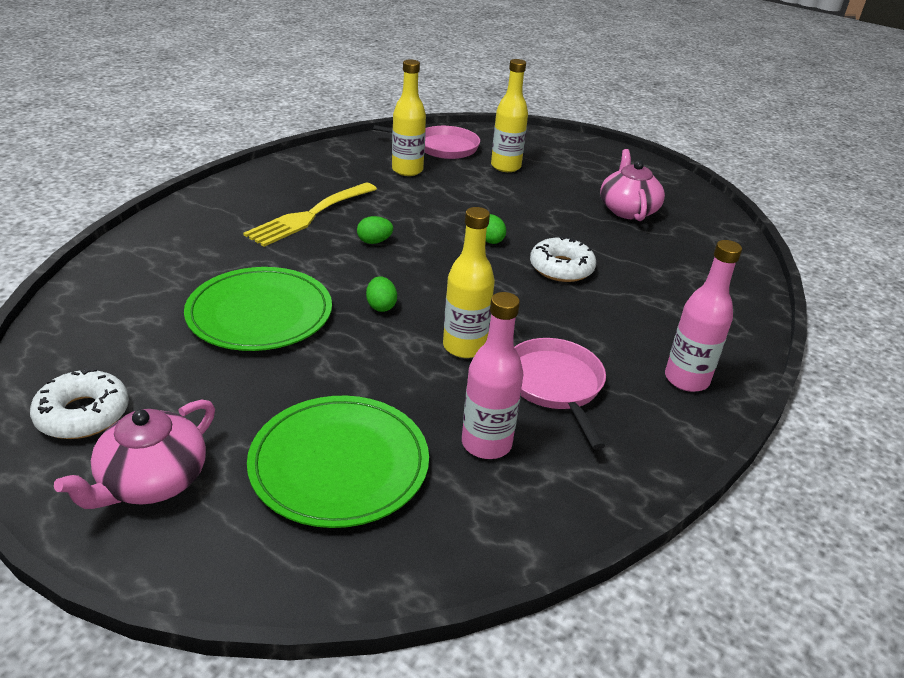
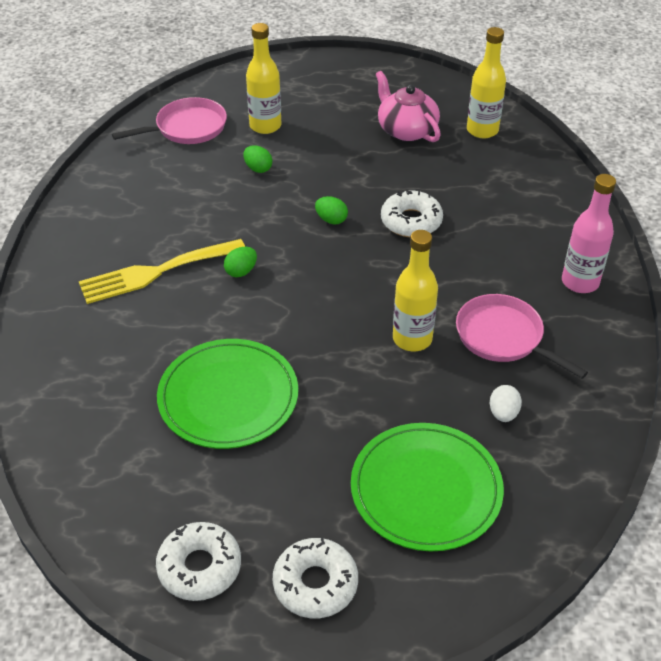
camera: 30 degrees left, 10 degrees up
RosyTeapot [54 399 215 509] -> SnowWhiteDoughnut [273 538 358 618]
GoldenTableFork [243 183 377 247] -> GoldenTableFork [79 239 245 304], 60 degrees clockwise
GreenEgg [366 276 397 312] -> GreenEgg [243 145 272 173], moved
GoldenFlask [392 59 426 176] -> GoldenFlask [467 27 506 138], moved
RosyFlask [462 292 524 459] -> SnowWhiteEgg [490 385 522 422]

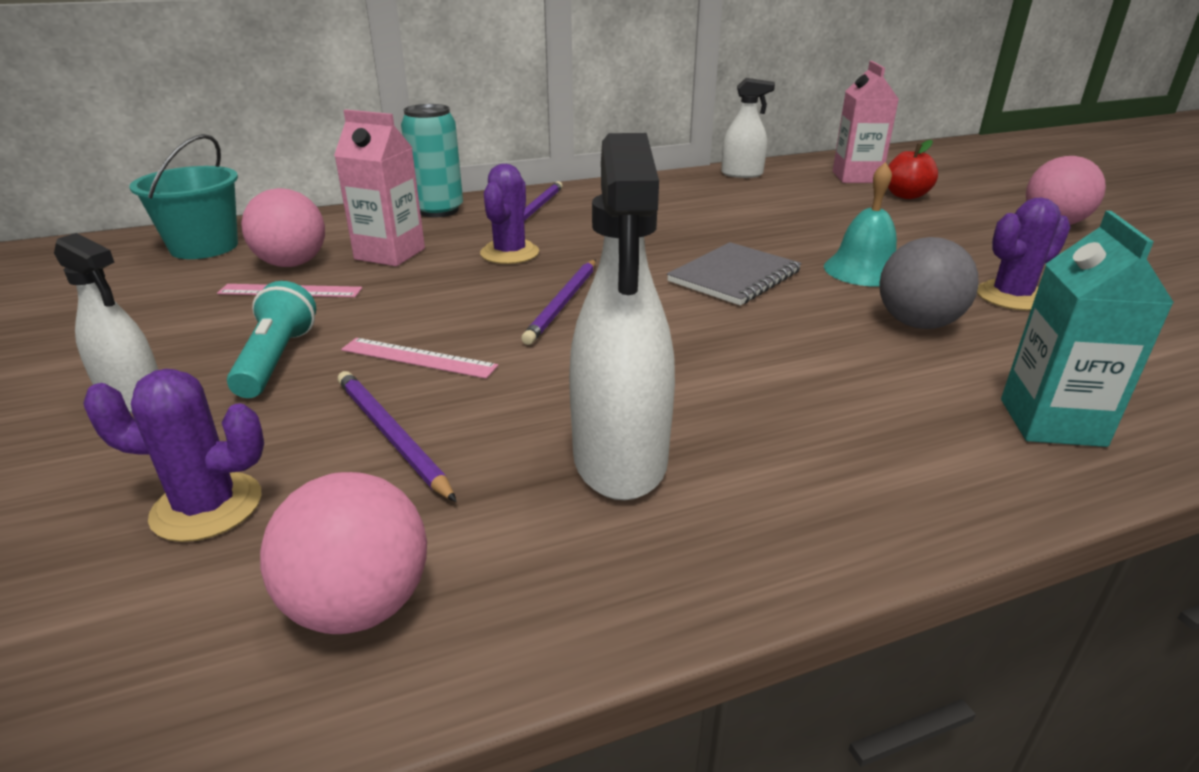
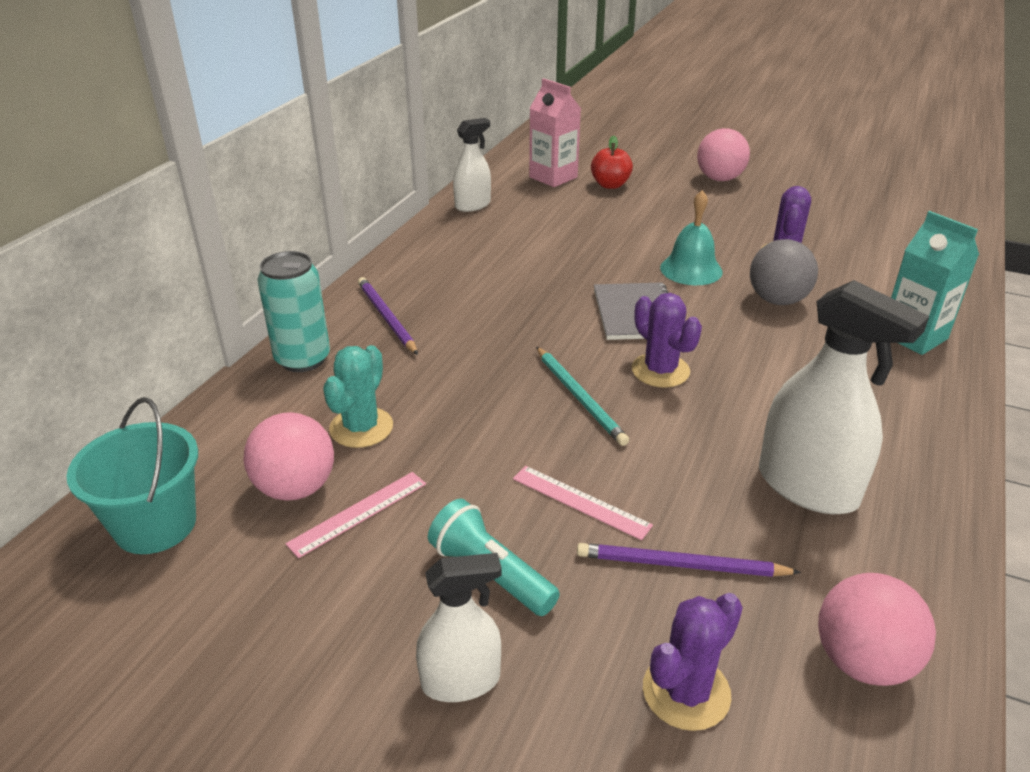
camera: 45 degrees left, 5 degrees up
RosyMilkCarton [334 109 425 266] -> TealCactus [323 345 393 448]
RosyStraightedge [341 338 498 379] -> RosyStraightedge [513 466 653 540], 60 degrees clockwise
RoyalPurpleCactus [480 164 539 264] -> RoyalPurpleCactus [632 293 702 388], moved
RoyalPurpleWoodenPencil [521 260 596 345] -> TealWoodenPencil [536 347 629 446]

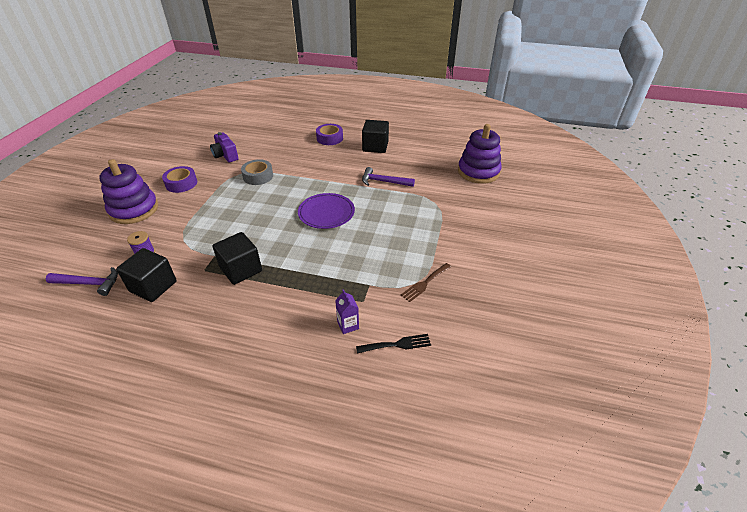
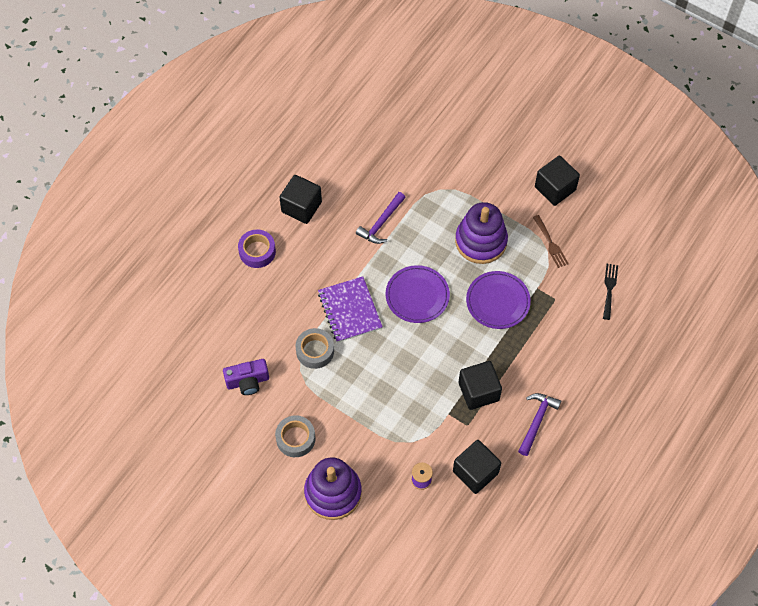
camera: 70 degrees left, 20 degrees up
RoyalPurpleClawHammer [46 267 118 296] -> RoyalPurpleClawHammer [518 393 561 456], moved
RoyalPurpleRollOfTape [162 166 197 193] -> AshGreyRollOfTape [275 415 315 457]
RoyalPurpleMilkCarton [335 289 359 334] -> none
RoyalPurpleStackingToy [458 124 502 184] -> RoyalPurpleStackingToy [455 202 508 264], moved
none -> RoyalPurpleExerciseBook [318 276 383 343]
none -> RoyalPurpleFlatDish [466 271 531 329]
none -> BlackSolidCube [535 156 580 206]

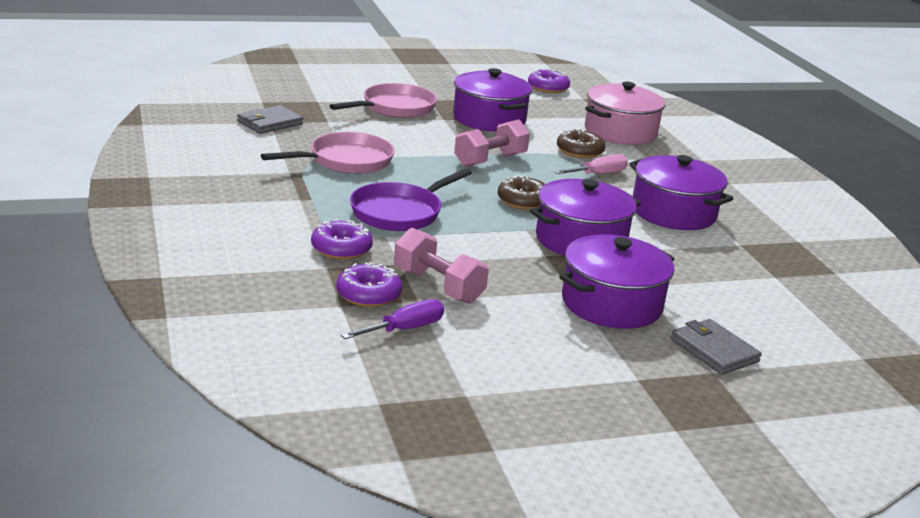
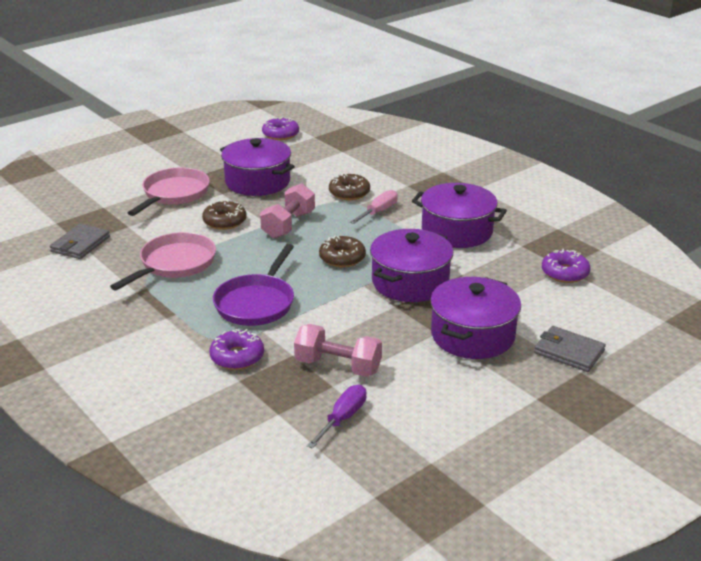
camera: 20 degrees left, 5 degrees up
RoyalPurpleDoughnut [336 262 402 307] -> RoyalPurpleDoughnut [542 249 591 283], moved
RosyStockpot [585 82 665 145] -> none
none -> BrownDoughnut [202 200 247 230]

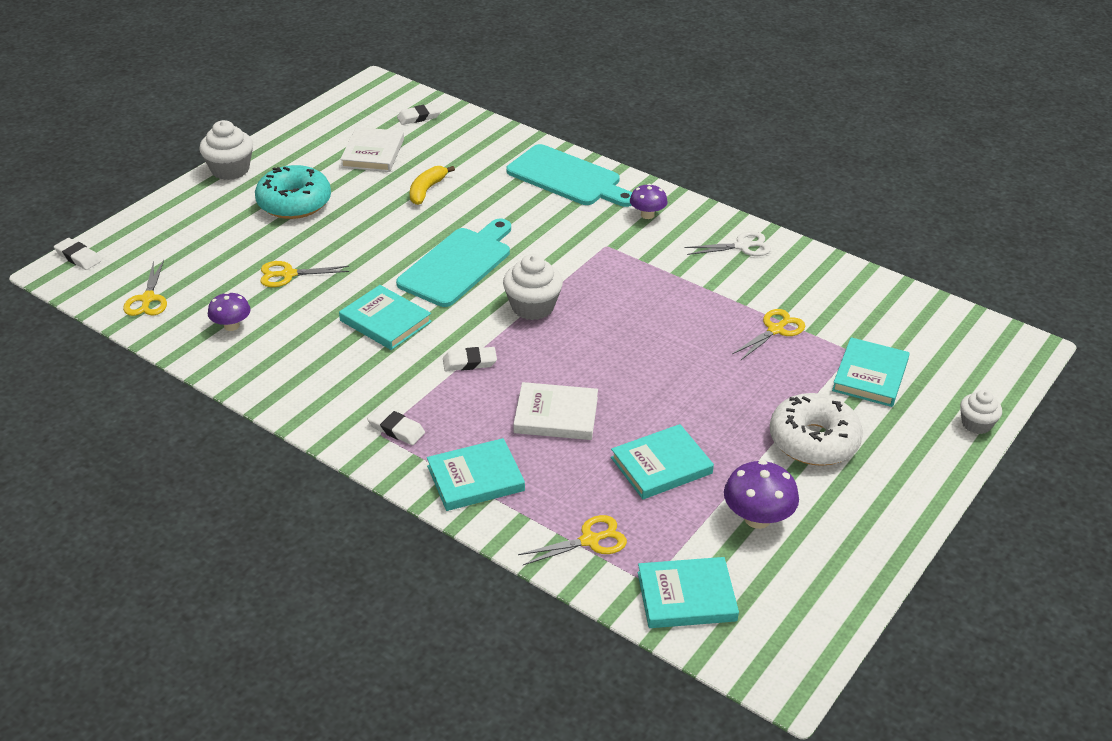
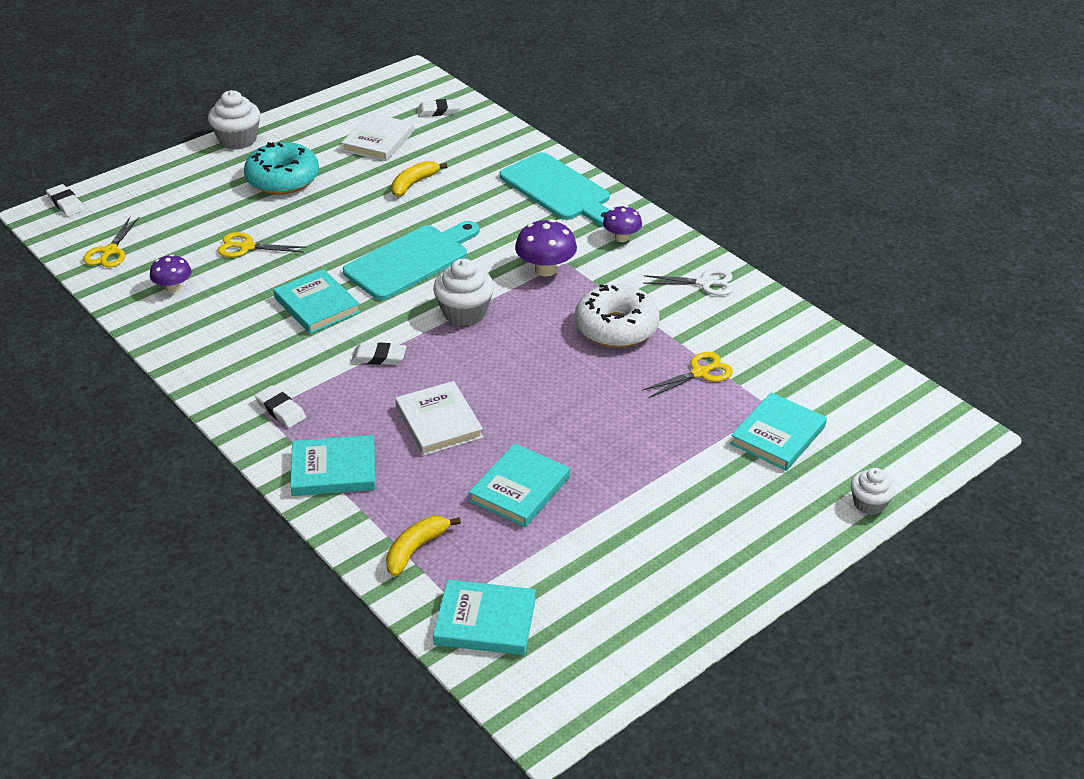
camera: 15 degrees right, 0 degrees up
SnowWhiteBook [513 382 598 440] -> SnowWhiteBook [395 381 483 456], 45 degrees clockwise
GoldenPairOfScissors [518 515 627 565] -> GoldenBananaFruit [386 516 461 576]
TealBook [611 424 714 499] -> TealBook [469 443 570 527], 45 degrees counterclockwise
RoyalPurpleToadstool [724 460 799 529] -> RoyalPurpleToadstool [515 219 577 277], moved
SnowWhiteDoughnut [770 393 863 466] -> SnowWhiteDoughnut [575 284 660 348], moved

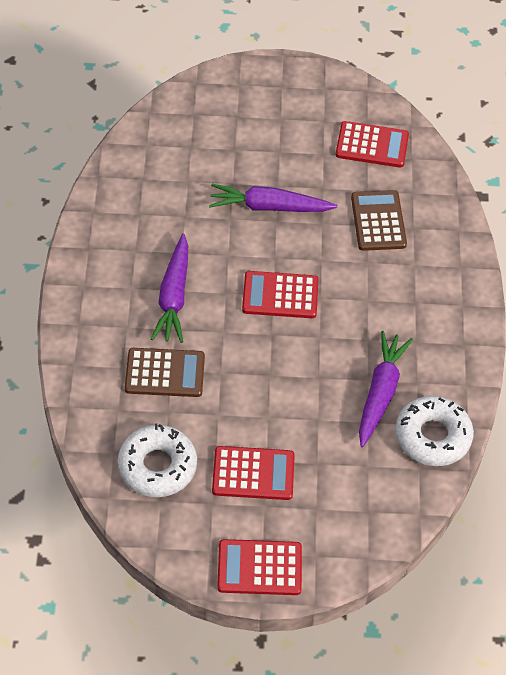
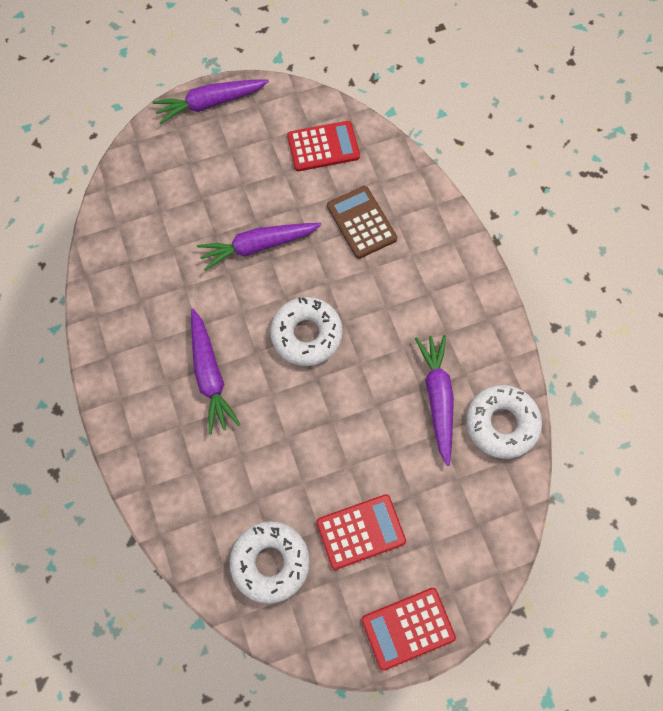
camera: 20 degrees left, 15 degrees up
BrownPocketCalculator [125 348 205 397] -> none
RedPocketCalculator [242 271 318 318] -> SnowWhiteDoughnut [270 297 343 366]
none -> RoyalPurpleToyCarrot [152 79 269 124]

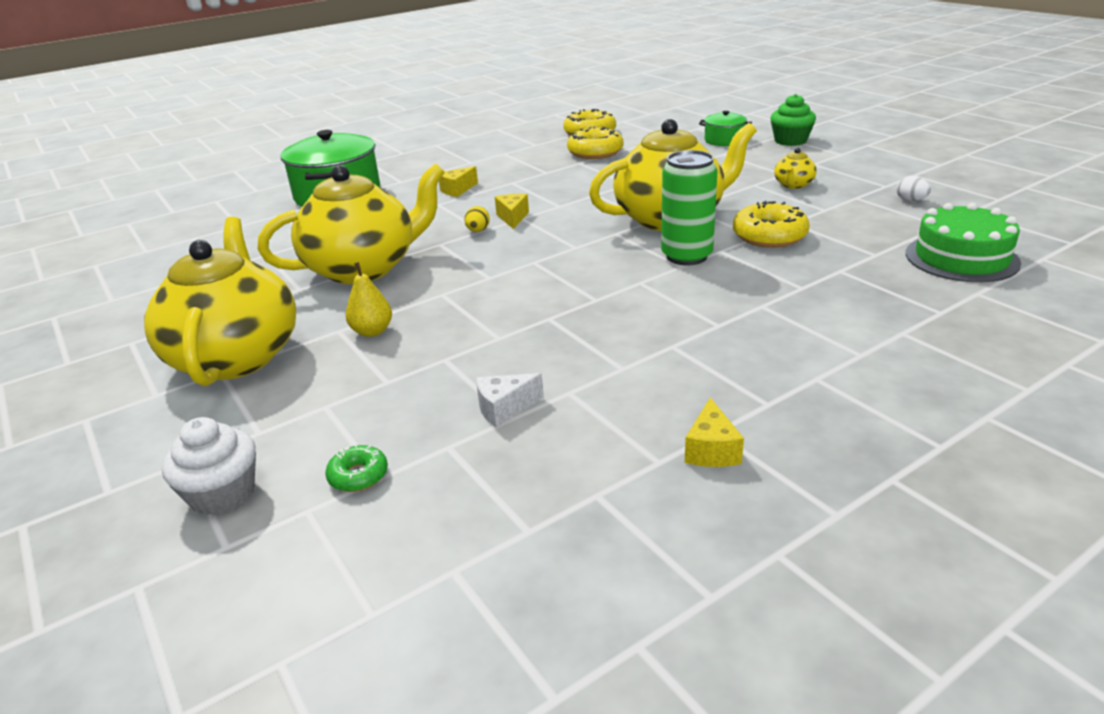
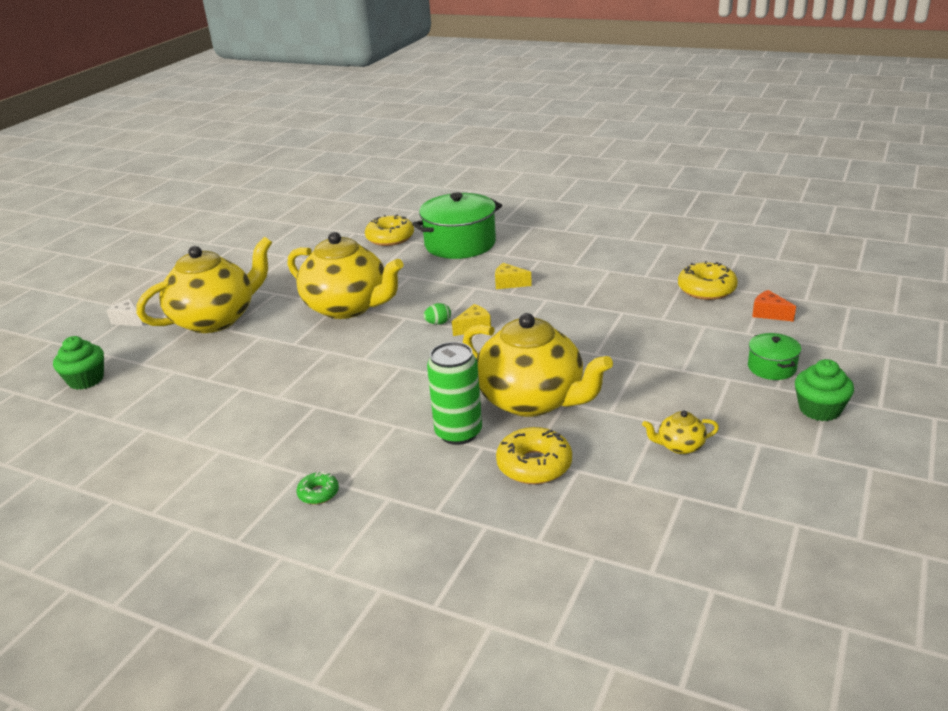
camera: 60 degrees right, 0 degrees up
SnowWhiteFairyCake [162 417 256 516] -> GreenFairyCake [53 336 104 390]
GreenDoughnut [325 444 388 492] -> GreenDoughnut [297 472 339 505], moved
GoldenPearFruit [346 262 392 337] -> none
GoldenEgg [464 206 490 232] -> GreenEgg [423 303 451 325]
SnowWhitePieceOfCheese [476 373 544 428] -> SnowWhitePieceOfCheese [106 298 143 327], moved
GoldenDoughnut [567 126 623 159] -> GoldenDoughnut [365 214 414 246], moved
GoldenPieceOfCheese [685 397 744 467] -> none
SnowWhiteEgg [896 176 931 201] -> none
GreenCake [906 203 1021 282] -> none
none -> OrangeColouredPieceOfCheese [752 290 796 322]

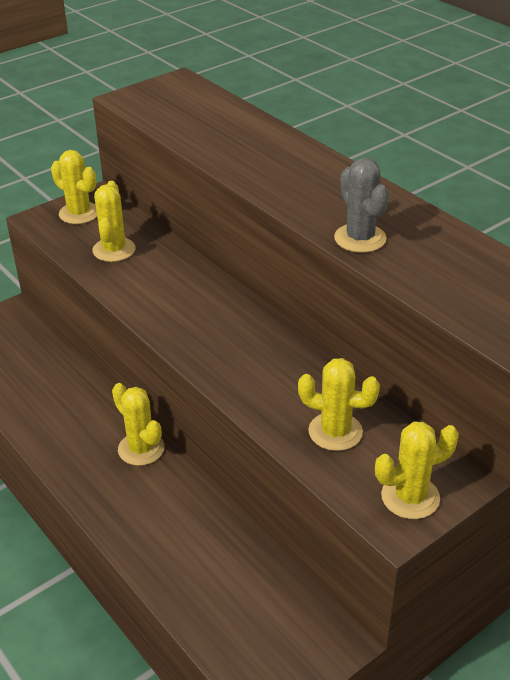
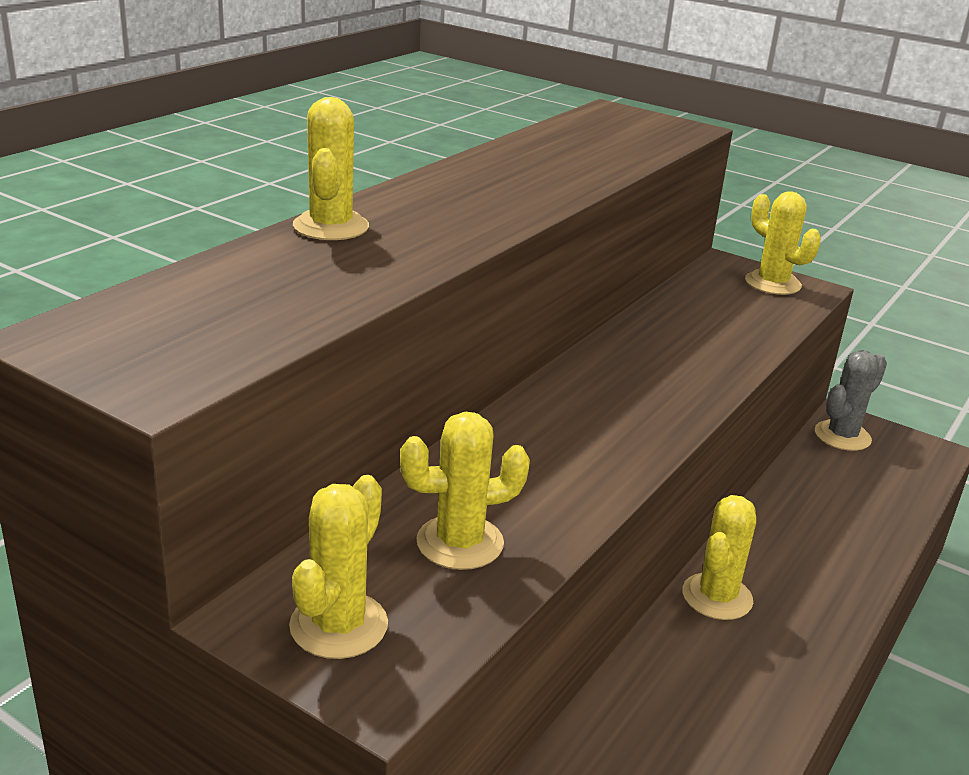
camera: 110 degrees left, 10 degrees down
GoldenCactus [298 358 380 451] -> GoldenCactus [293 97 369 240], moved
AshGreyCactus [334 158 389 253] -> AshGreyCactus [815 350 887 451], moved

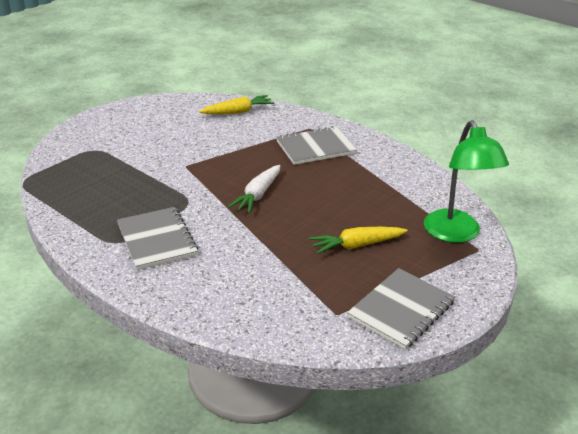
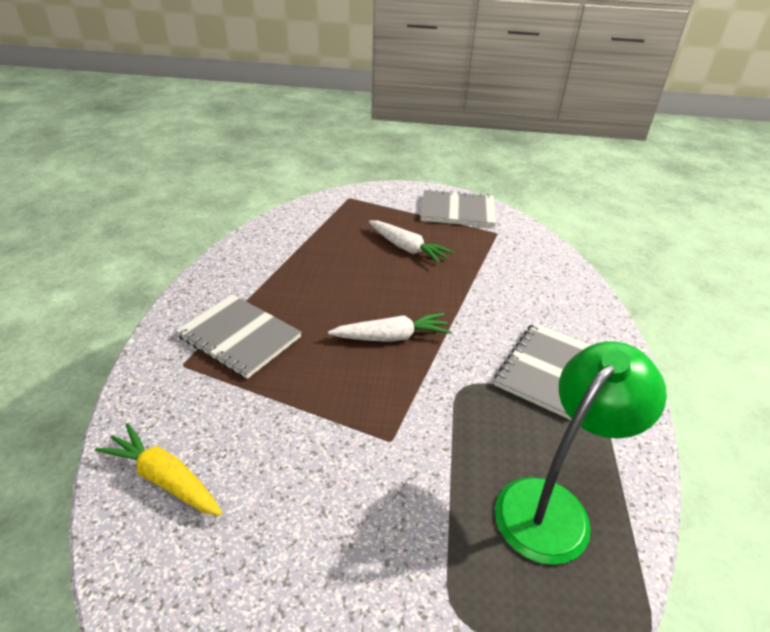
camera: 125 degrees left, 5 degrees up
GoldenToyCarrot [309 227 407 254] -> SnowWhiteToyCarrot [369 221 454 264]
GreenDeskLamp [424 120 509 243] -> GreenDeskLamp [495 341 667 565], moved

